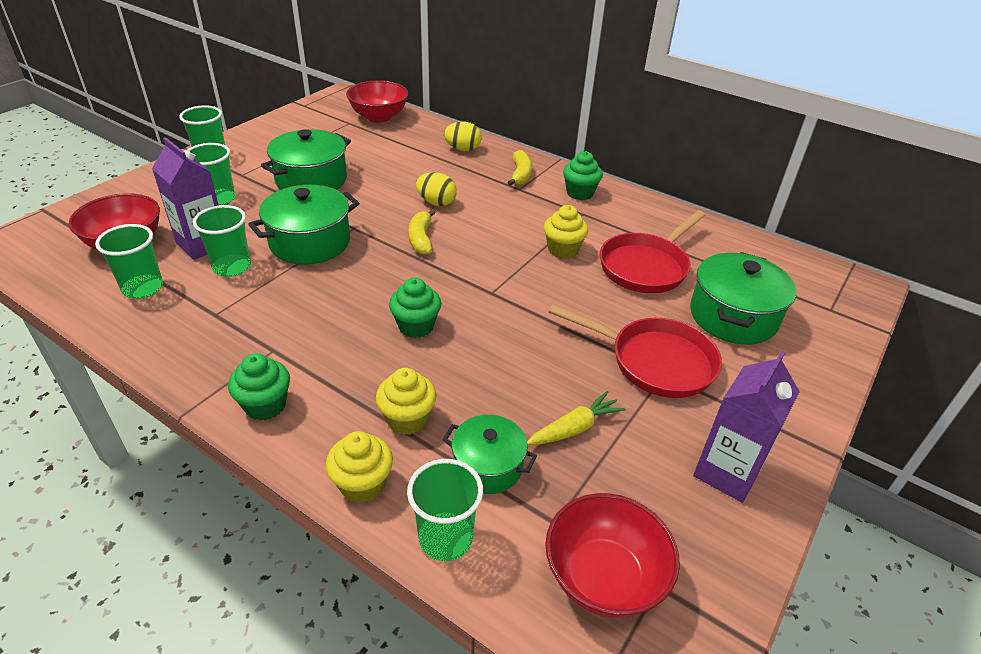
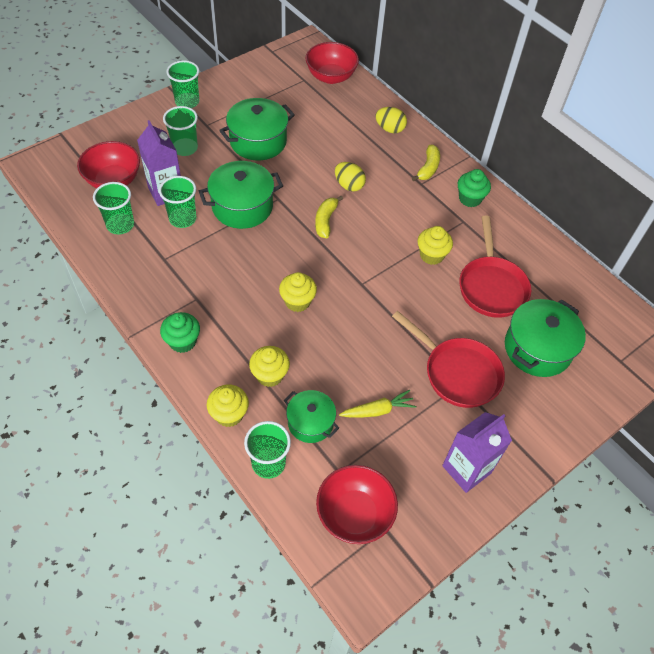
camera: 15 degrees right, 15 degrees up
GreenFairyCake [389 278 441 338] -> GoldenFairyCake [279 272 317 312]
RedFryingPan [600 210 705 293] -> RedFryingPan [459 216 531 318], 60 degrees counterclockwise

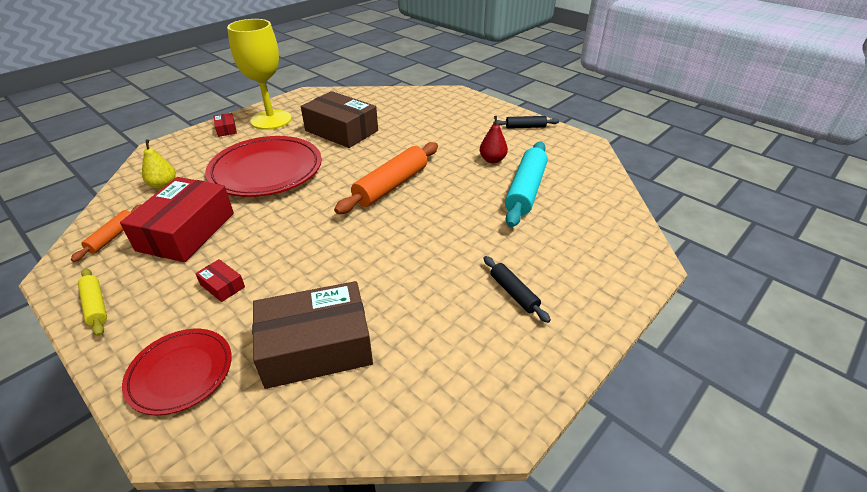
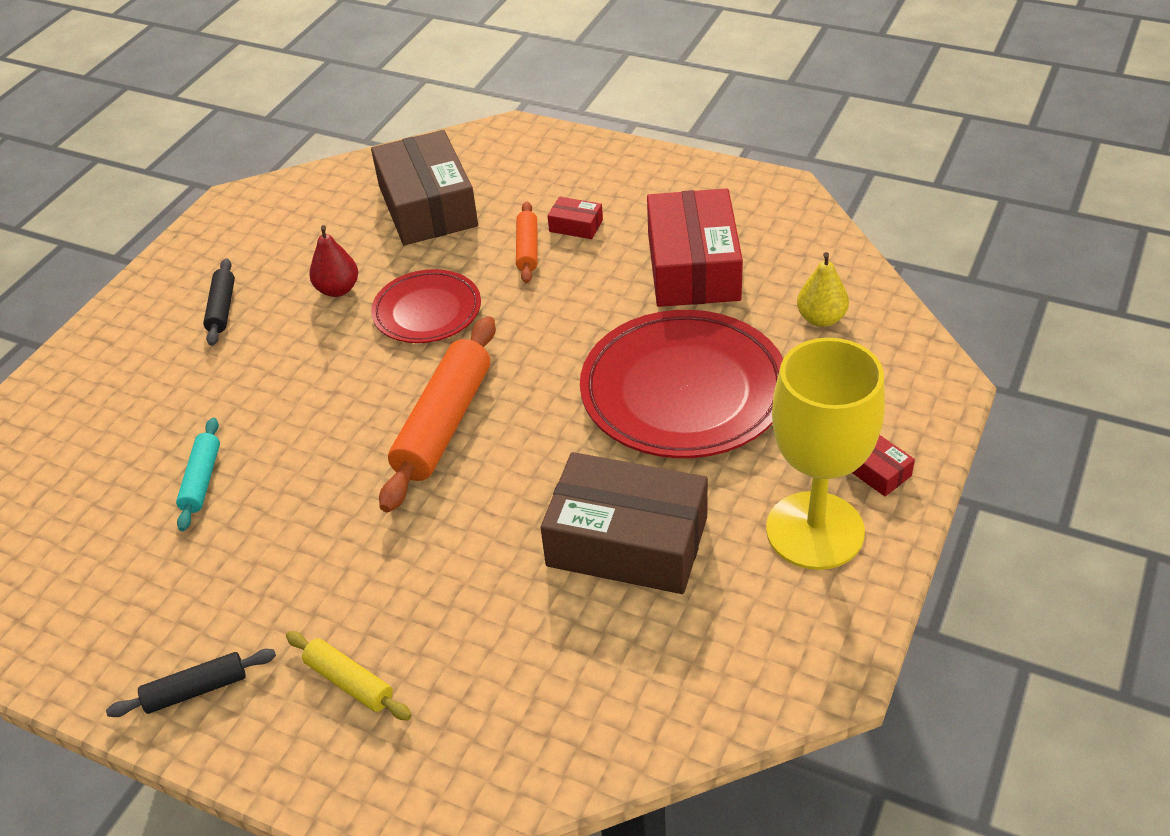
camera: 165 degrees right, 5 degrees up
OrangeColouredRollingPin [71 204 142 262] -> OrangeColouredRollingPin [516 202 537 283], moved
GoldenRollingPin [78 268 107 336] -> GoldenRollingPin [286 631 412 721], moved
RedFlatDish [122 329 232 415] -> RedFlatDish [371 269 481 343], moved
BrownParcel [252 281 373 389] -> BrownParcel [371 130 478 245], 75 degrees counterclockwise
RedPearFruit [480 116 508 163] -> RedPearFruit [309 225 358 297], moved
BlackRollingPin [484 256 551 323] -> BlackRollingPin [203 258 235 346], 45 degrees clockwise
TealRollingPin [505 142 548 227] -> TealRollingPin [176 418 220 531], x0.53

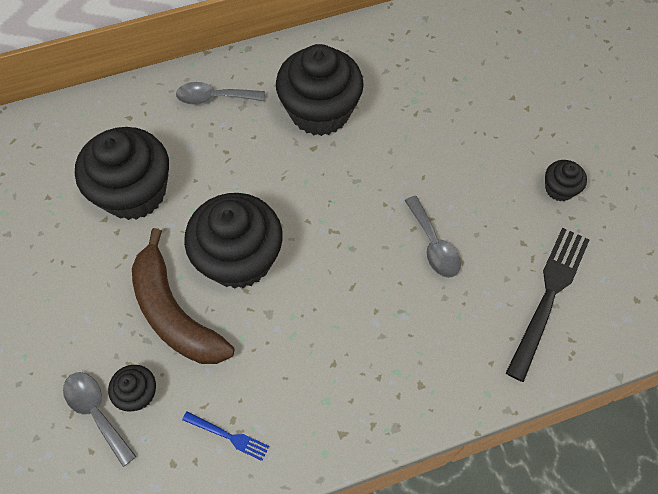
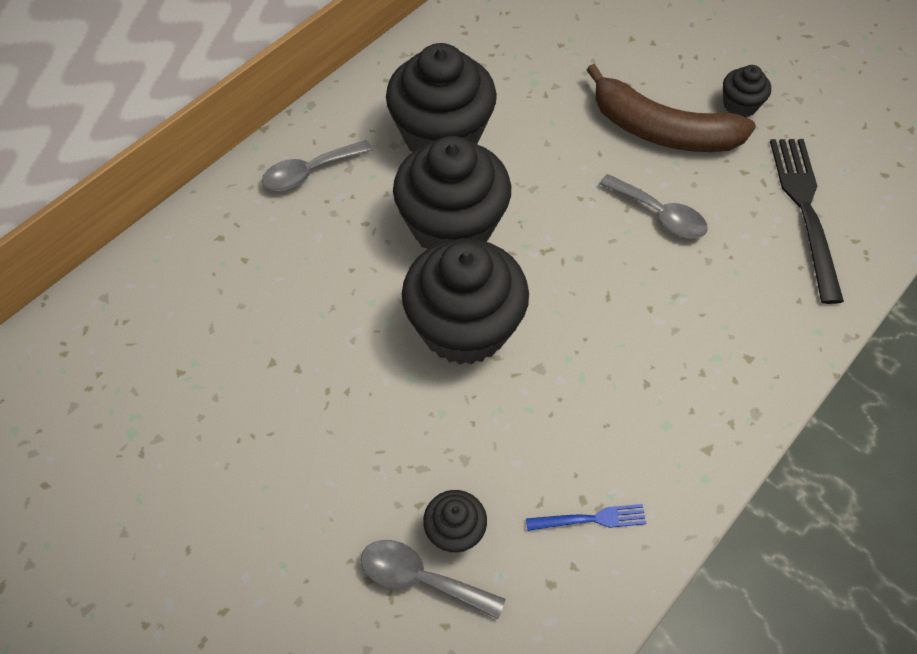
camera: 30 degrees left, 5 degrees down
BlackFairyCake [75 127 169 220] -> BlackFairyCake [393 136 511 249], moved
BrownBananaFruit [132 228 234 364] -> BrownBananaFruit [587 64 756 152], moved

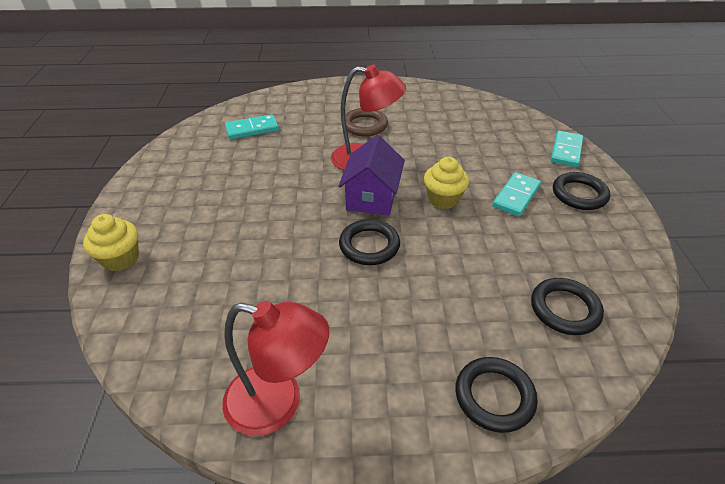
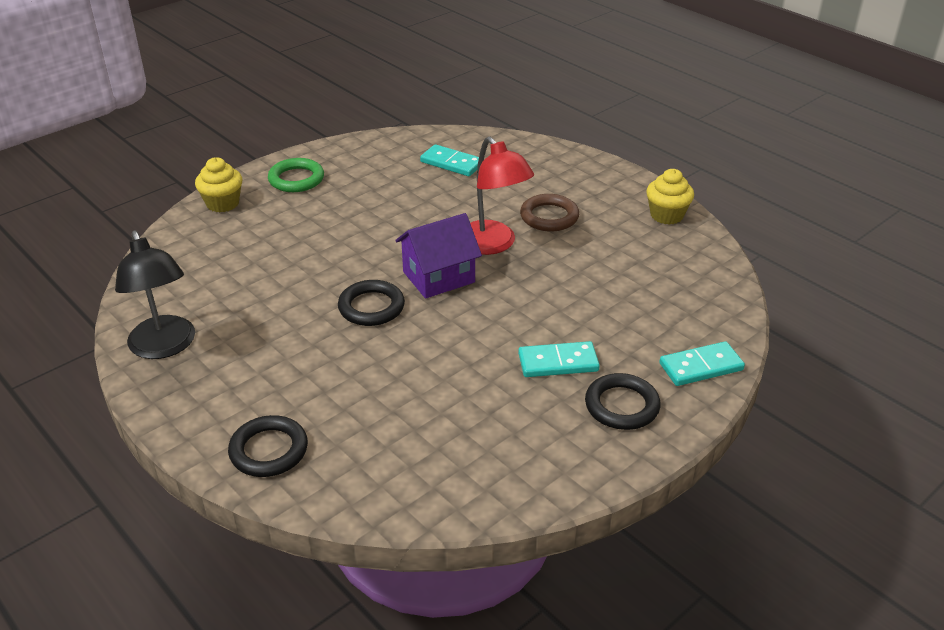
camera: 50 degrees right, 5 degrees down
RedDeskLamp [222 301 329 436] -> BlackDeskLamp [115 231 195 359]
GoldenFairyCake [424 157 469 209] -> GoldenFairyCake [646 169 694 225], moved
BlackRing [531 278 604 335] -> none
none -> GreenRing [268 158 324 192]

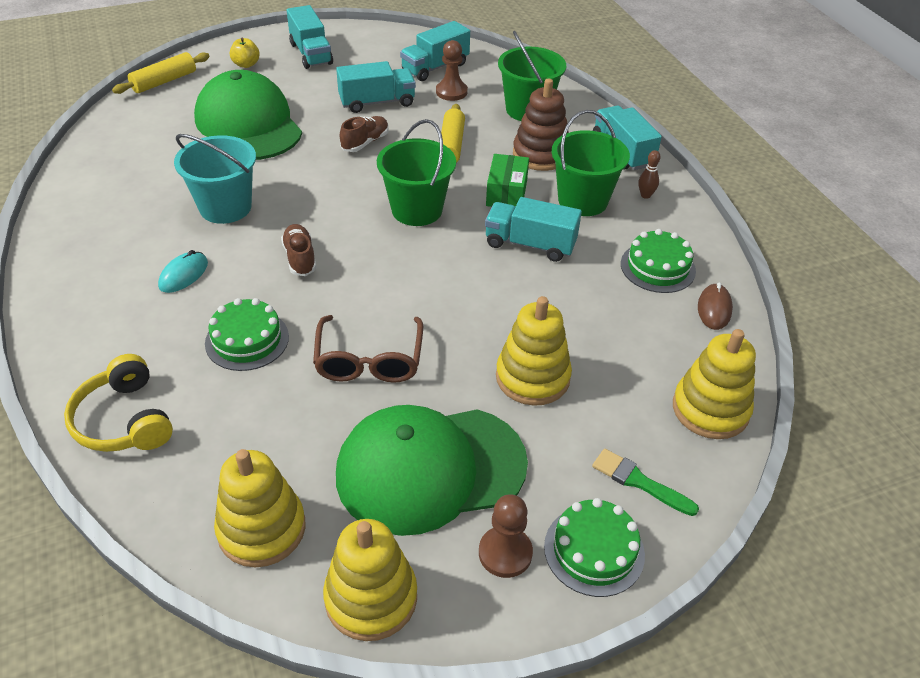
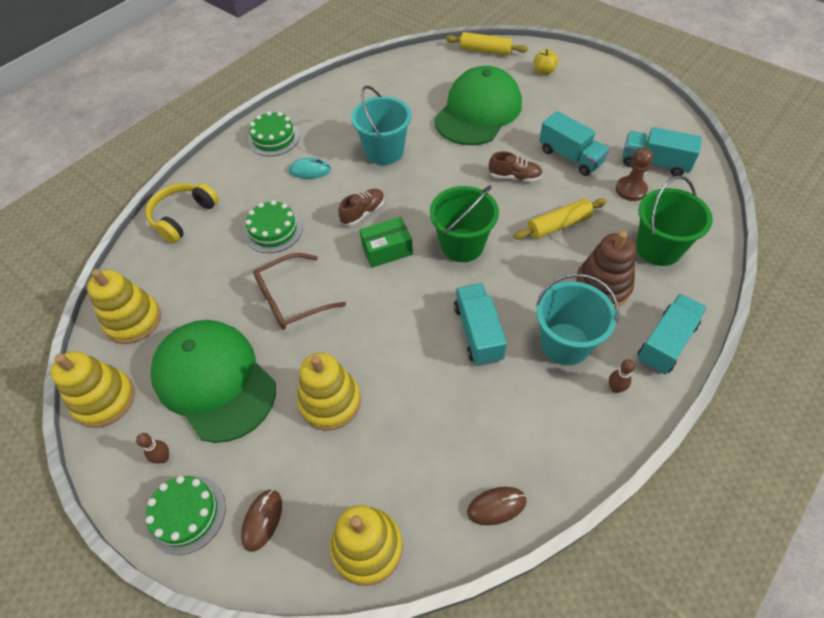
camera: 65 degrees right, 10 degrees up
TealTruck [287 5 333 69] -> none
BrownChessPawn [479 494 533 578] -> BrownSkittle [136 433 169 464]
GreenParcel [486 154 529 207] -> GreenParcel [359 217 413 268], moved
GreenPail [552 110 630 216] -> TealPail [535 274 619 365]
GreenPaintBrush [592 449 699 516] -> BrownComputerMouse [241 489 282 552]
GreenCake [621 229 696 293] -> GreenCake [248 111 300 156], moved

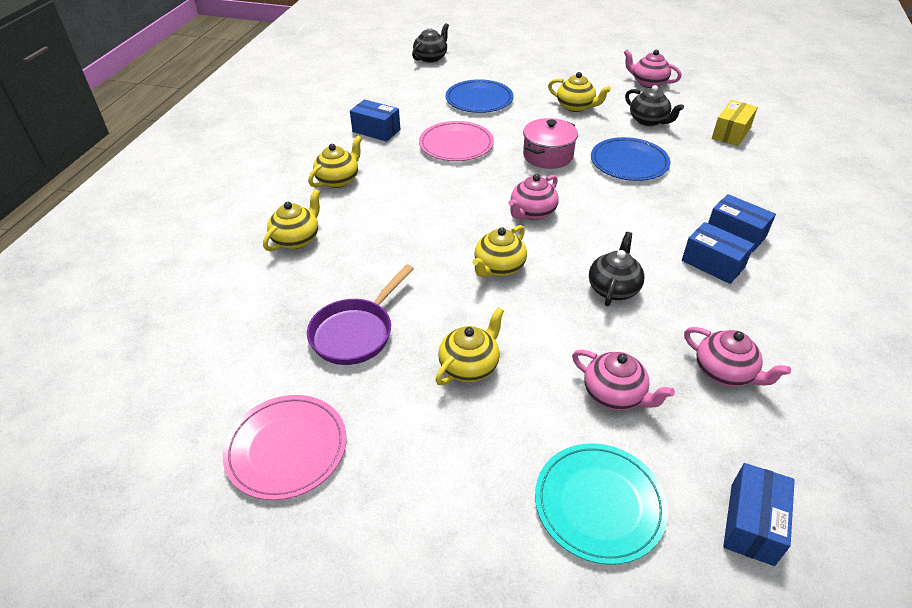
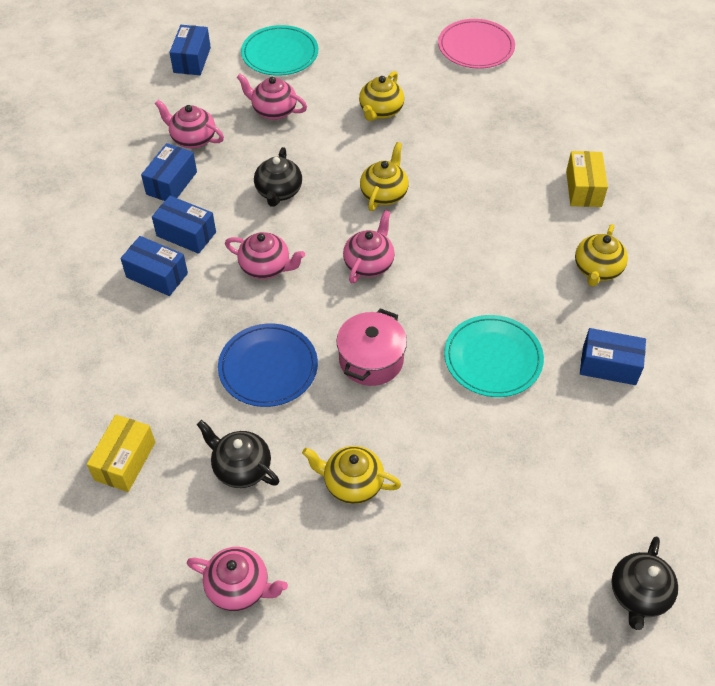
camera: 165 degrees right, 10 degrees up
GoldenTeapot [263 189 320 251] -> GoldenParcel [566 151 608 207]
RoyalPurpleFryingPan [307 264 414 365] -> none
RosyFlatDish [419 121 494 161] -> TealFlatDish [444 315 544 397]
RoyalBlueFlatDish [445 79 514 113] -> none
none -> RoyalBlueParcel [141 143 197 201]
none -> RosyTeapot [225 232 305 279]

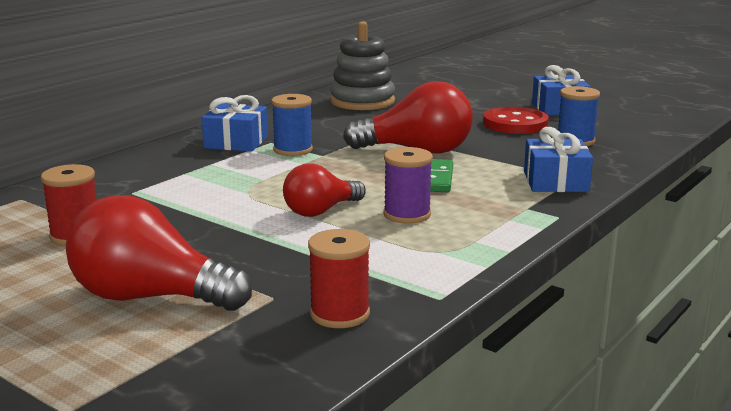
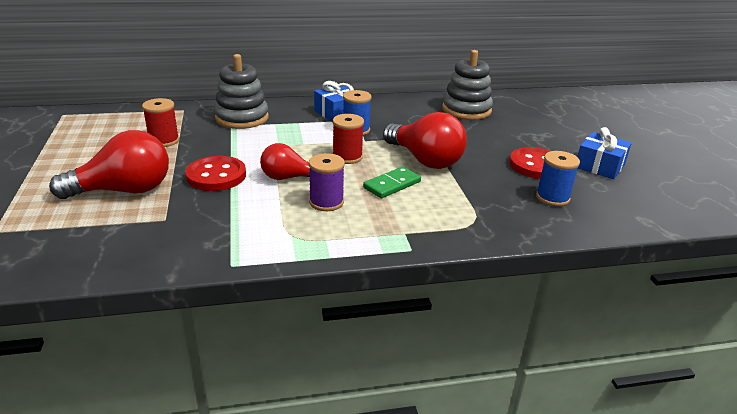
camera: 40 degrees right, 10 degrees up
RedLightbulb [66 195 252 311] -> RedLightbulb [49 130 169 199], 105 degrees clockwise
RedBobbin [308 229 370 328] -> RedBobbin [333 114 364 164], moved
RoyalBlueGift [524 127 593 192] -> none
none -> RedButton [185 156 246 191]
none -> AshGreyStackingToy [214 54 269 129]

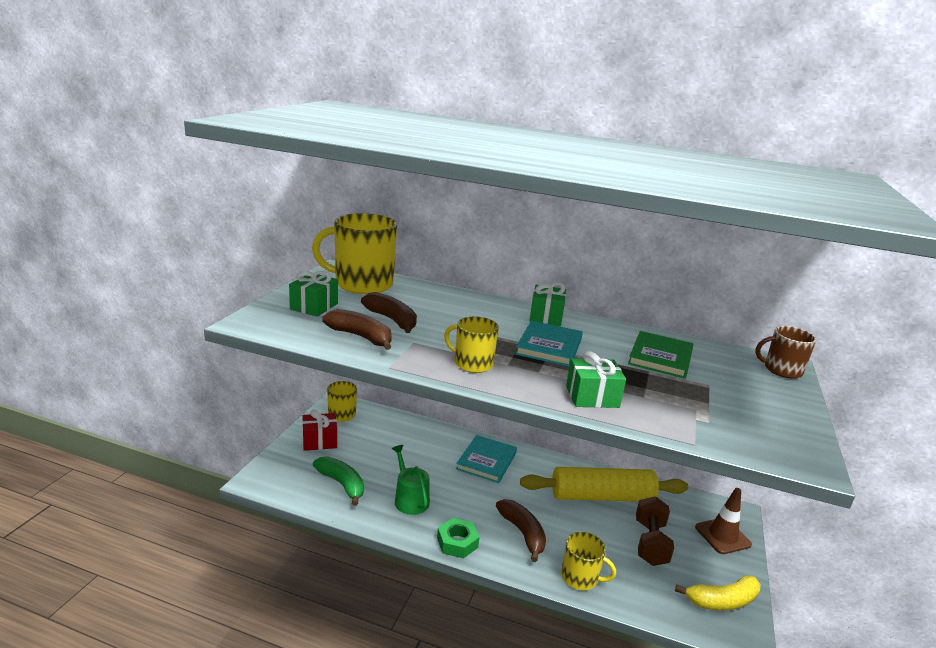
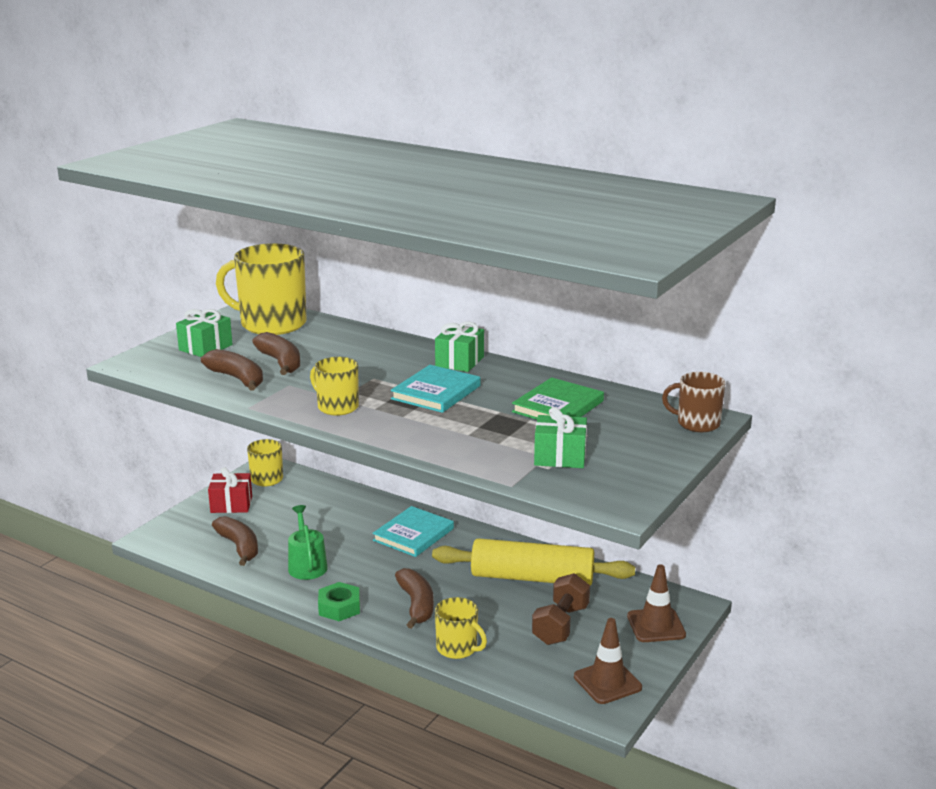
camera: 15 degrees right, 0 degrees up
GreenBananaFruit [313 456 364 506] -> BrownBananaFruit [212 516 258 566]
GreenGift [566 351 626 408] -> GreenGift [534 407 587 468], moved
GoldenBananaFruit [675 575 760 610] -> BrownTrafficCone [574 618 642 704]

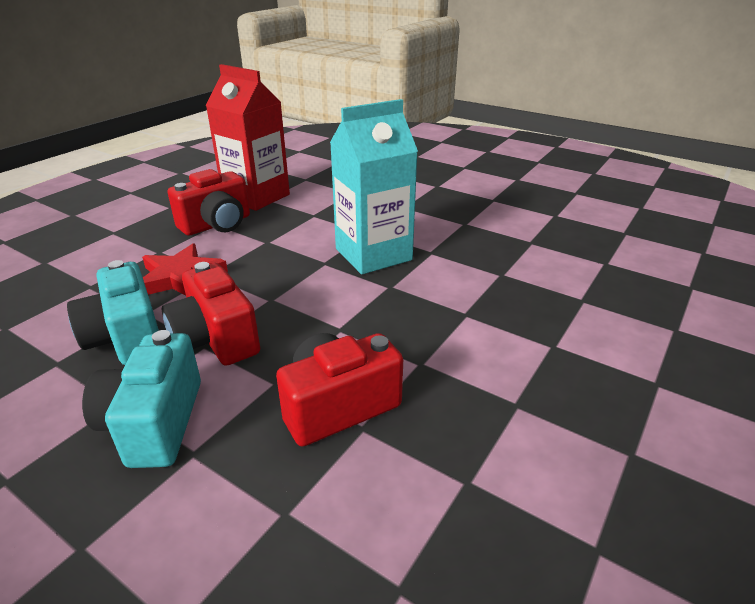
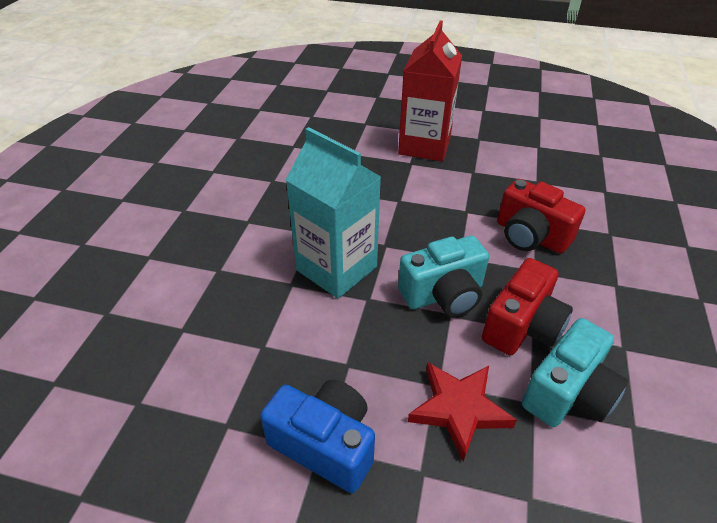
camera: 110 degrees left, 10 degrees up
TealPhotoCamera [82 330 201 468] -> TealPhotoCamera [398 236 489 317], moved
RedPhotoCamera [168 169 250 235] -> RoyalBluePhotoCamera [260 380 375 493]
RedMilkCarton [205 64 290 211] -> RedMilkCarton [398 20 462 161], moved

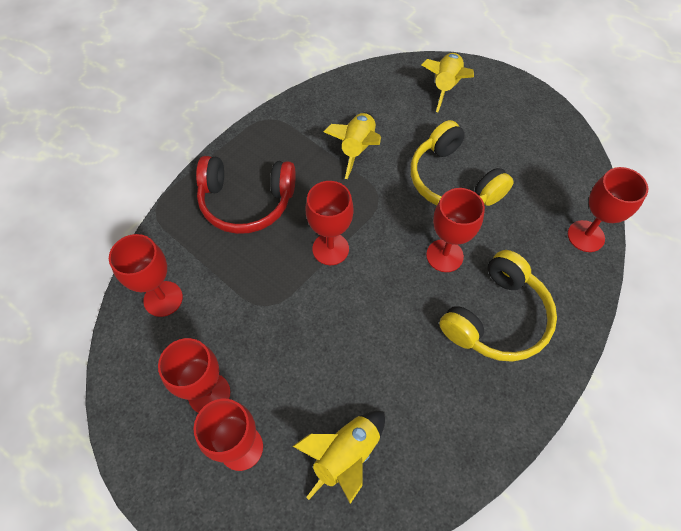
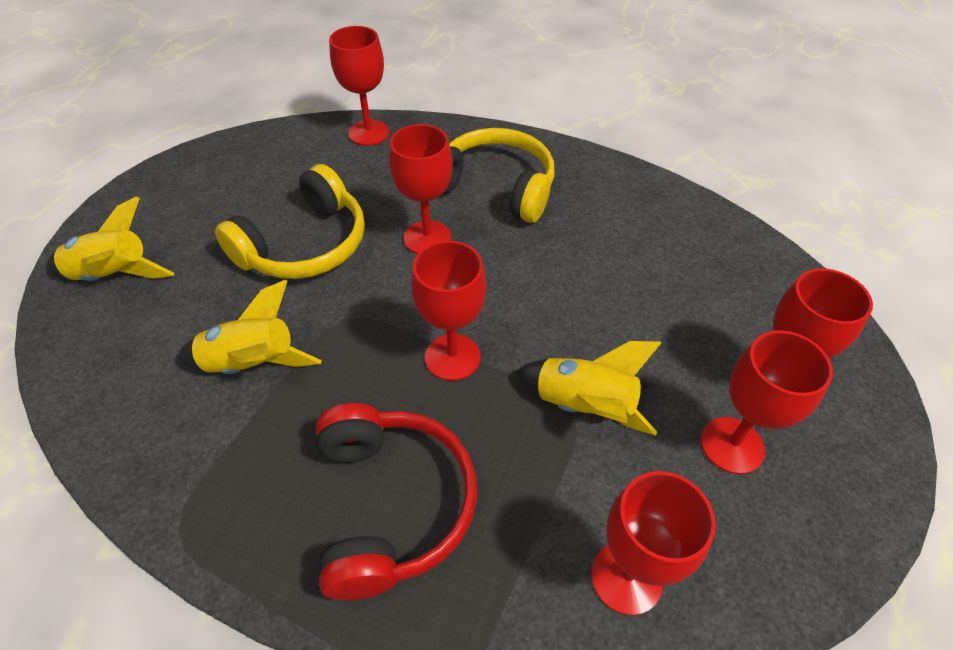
camera: 105 degrees left, 10 degrees down
GoldenSpaceship [293 411 385 504] -> GoldenSpaceship [514 341 662 436], moved

